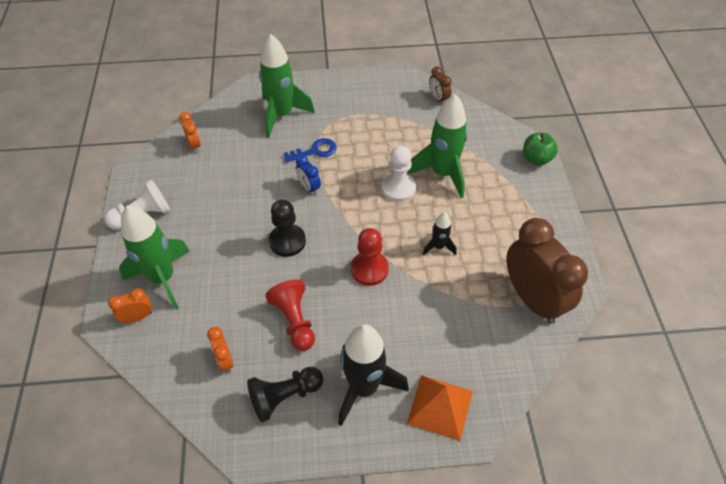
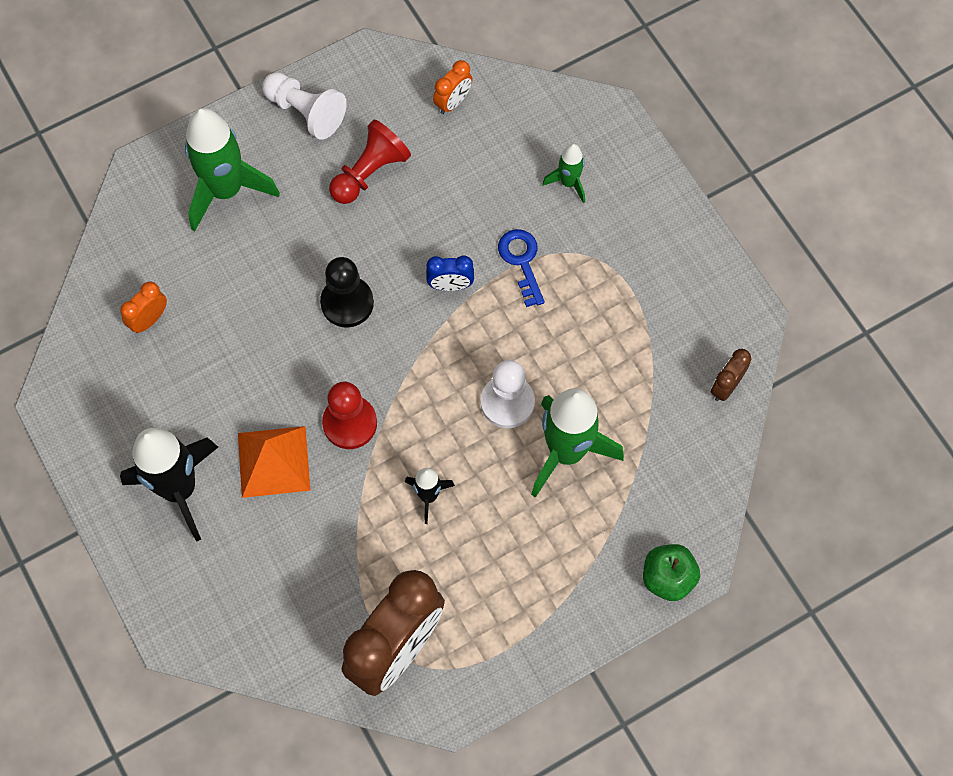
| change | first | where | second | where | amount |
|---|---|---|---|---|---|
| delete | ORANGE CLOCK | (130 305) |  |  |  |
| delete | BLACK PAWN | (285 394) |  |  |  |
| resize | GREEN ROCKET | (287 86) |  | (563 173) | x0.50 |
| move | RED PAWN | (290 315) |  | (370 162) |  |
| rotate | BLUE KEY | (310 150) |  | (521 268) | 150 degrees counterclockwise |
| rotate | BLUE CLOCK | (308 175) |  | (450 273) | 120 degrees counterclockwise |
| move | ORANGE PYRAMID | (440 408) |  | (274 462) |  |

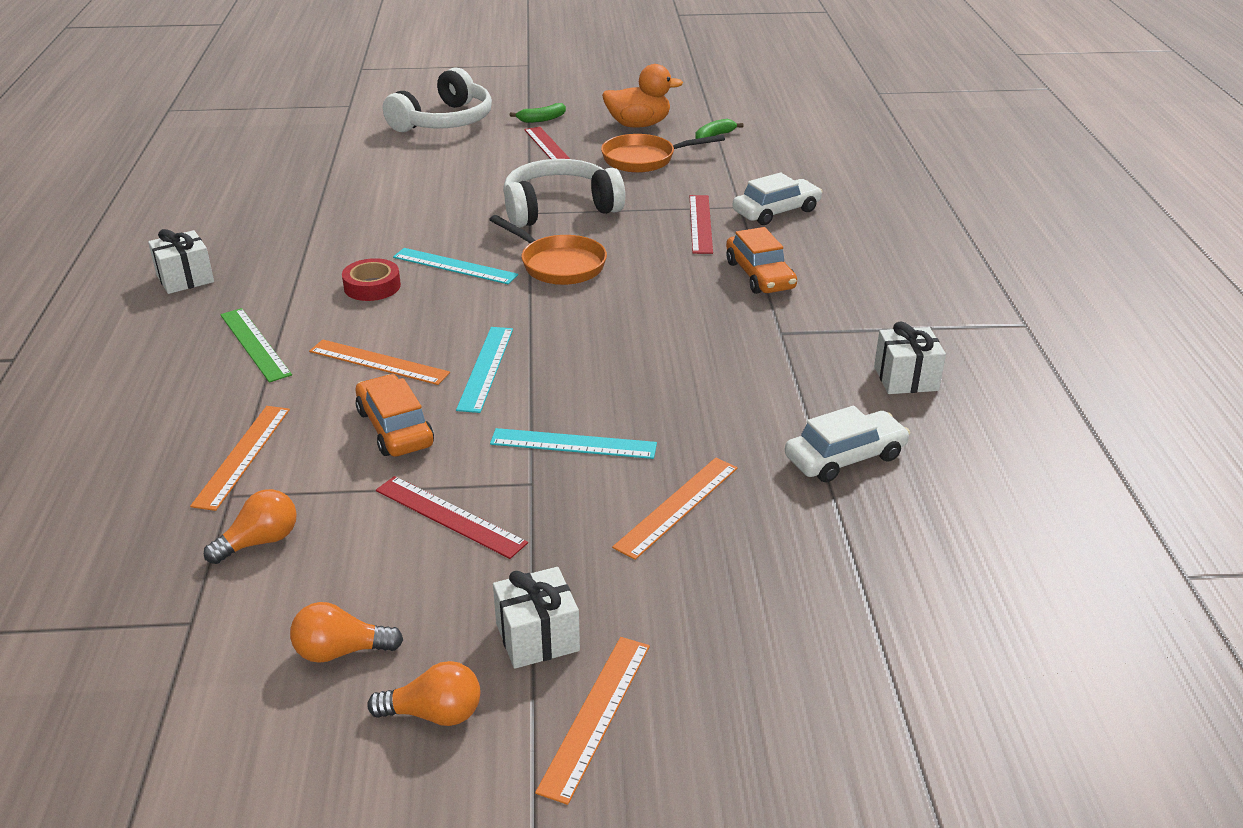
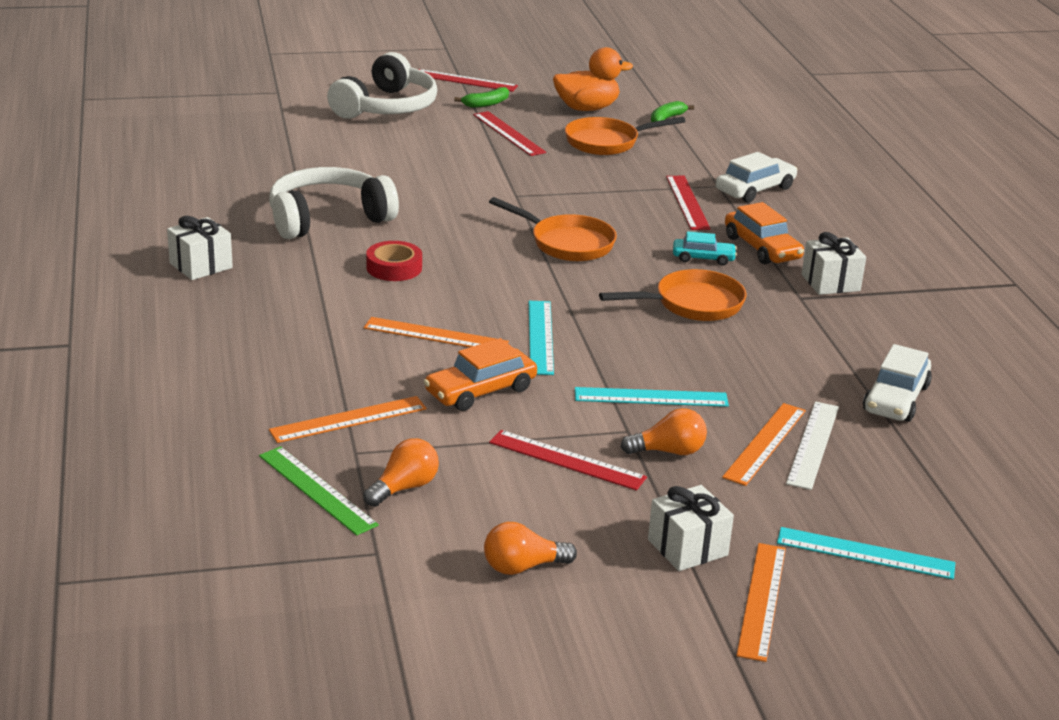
| change | first | where | second | where | amount |
|---|---|---|---|---|---|
| rotate | ORANGE RULER | (240 458) |  | (348 419) | 60 degrees clockwise |
| move | GREEN RULER | (256 345) |  | (319 491) |  |
| rotate | ORANGE CAR | (395 415) |  | (480 374) | 90 degrees counterclockwise |
| move | ORANGE LIGHT BULB | (423 693) |  | (664 431) |  |
| move | TURQUOISE RULER | (455 266) |  | (866 553) |  |
| move | WHITE HEADPHONES | (564 193) |  | (334 203) |  |
| rotate | WHITE CAR | (847 444) |  | (897 383) | 150 degrees clockwise |
| move | WHITE GIFT | (910 358) |  | (834 263) |  |
| insert |  |  | RED RULER | (468 80) |  |
| insert |  |  | ORANGE PAN | (673 295) |  |
| insert |  |  | TURQUOISE CAR | (705 248) |  |
| insert |  |  | WHITE RULER | (812 445) |  |

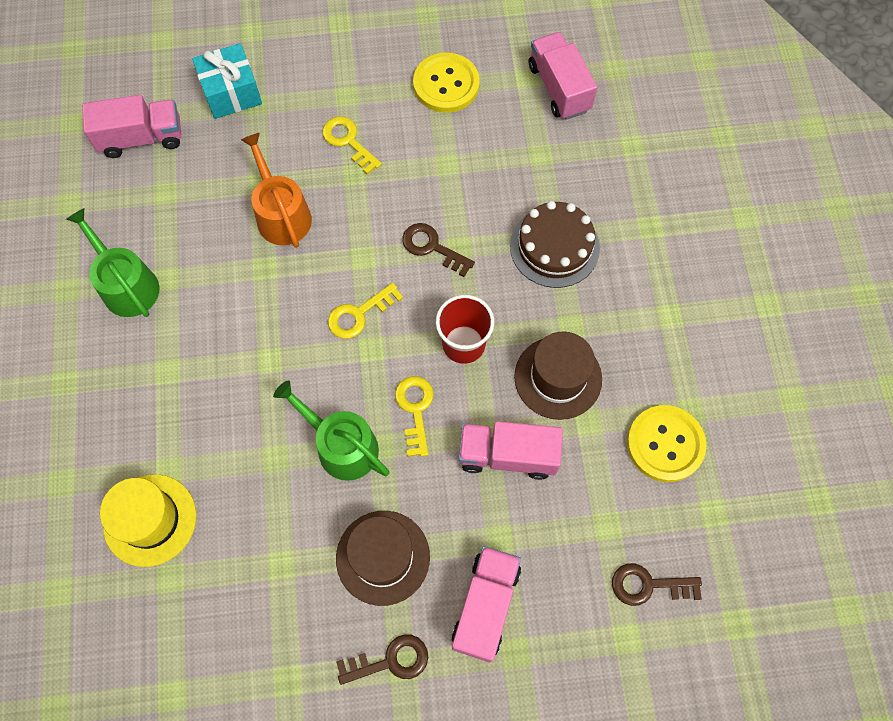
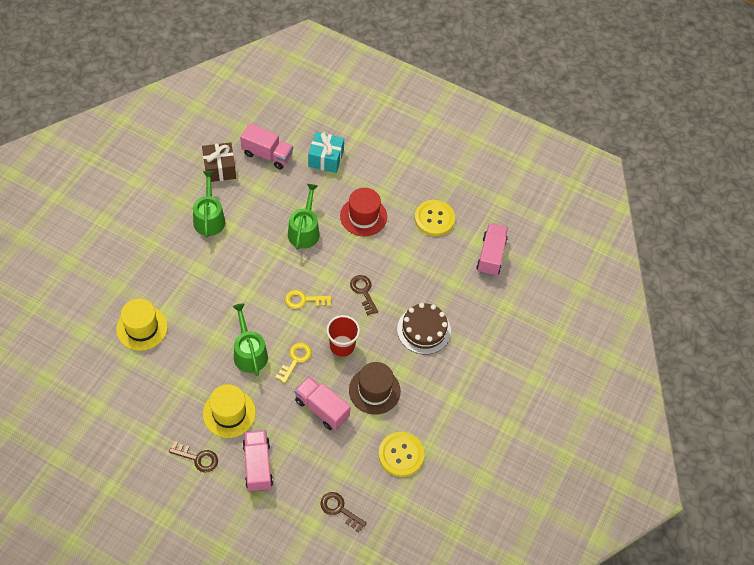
| change | first | where | second | where | amount |
|---|---|---|---|---|---|
| recolor | ORANGE WATERING CAN | (276 190) | GREEN WATERING CAN | (304 217) |  |
| replace | YELLOW KEY | (352 145) | RED HAT | (363 212) |  |
| recolor | BROWN HAT | (383 558) | YELLOW HAT | (229 411) |  |
| rotate | PINK TRUCK | (486 604) |  | (257 461) | 60 degrees counterclockwise |
| insert |  |  | BROWN GIFT | (219 162) |  |

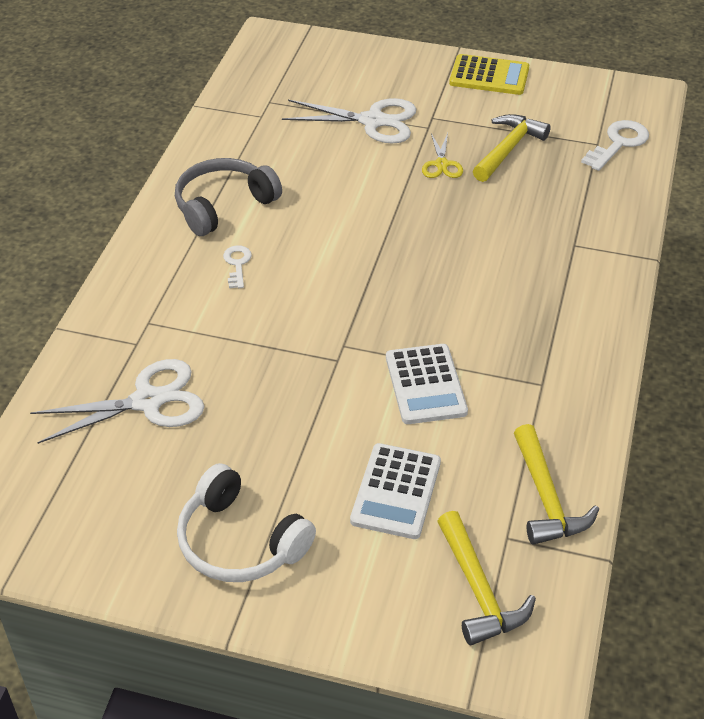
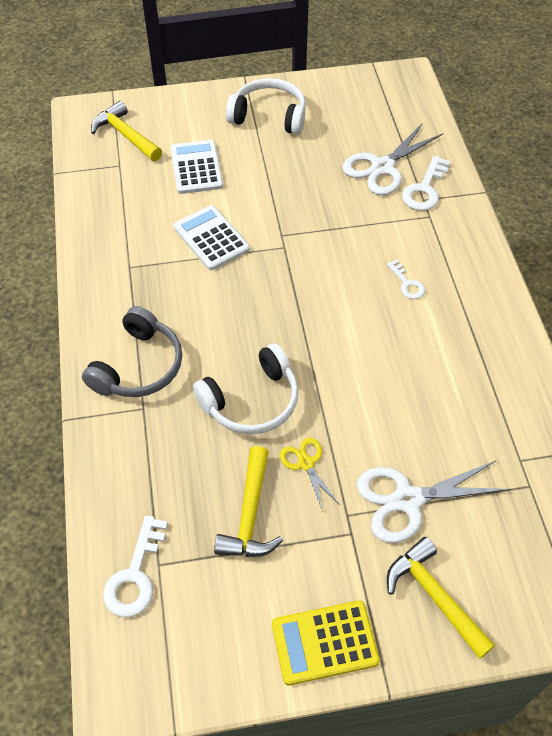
| change | first | where | second | where | amount |
|---|---|---|---|---|---|
| move | GREY HEADPHONES | (228 197) |  | (132 351) |  |
| move | YELLOW HAMMER | (556 484) |  | (441 598) |  |
| insert |  |  | WHITE HEADPHONES | (246 389) |  |
| insert |  |  | WHITE KEY | (426 183) |  |

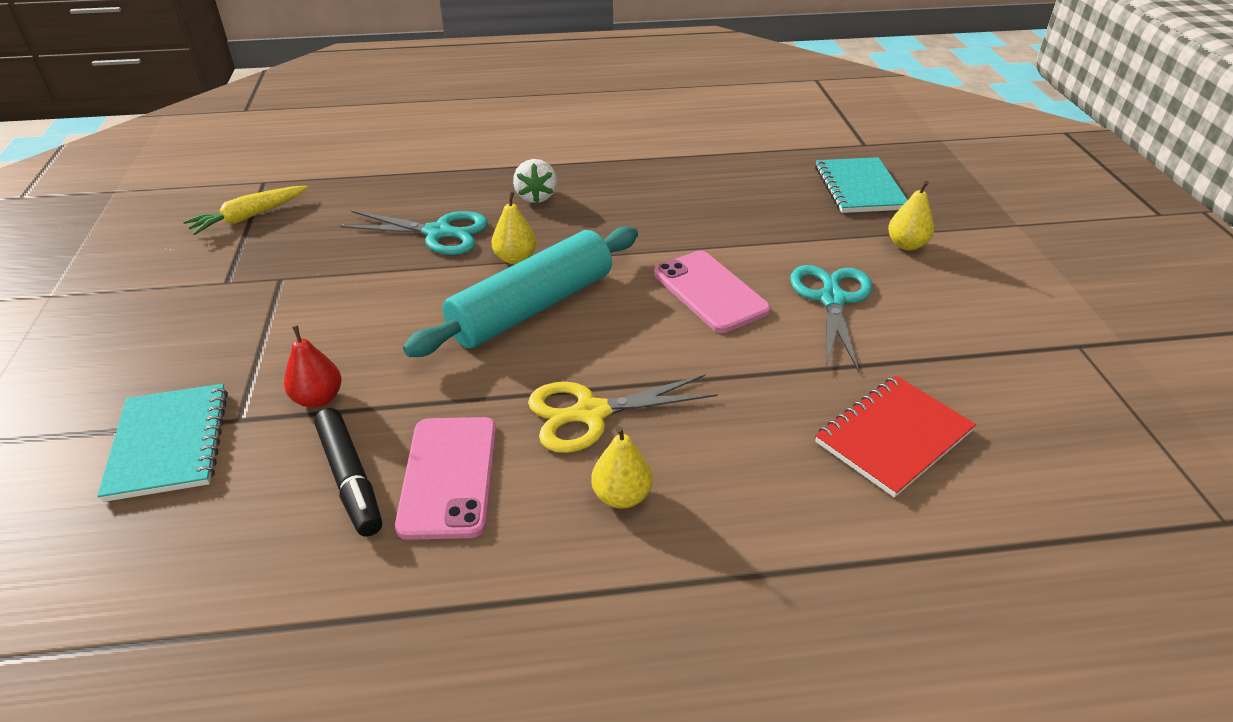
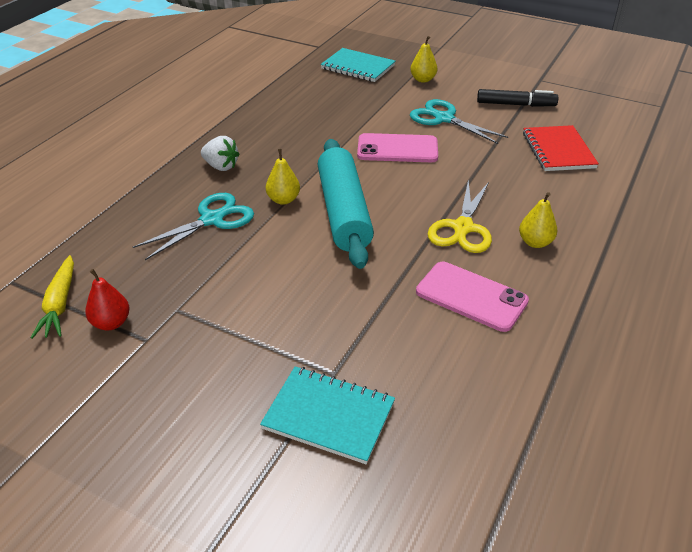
| change | first | where | second | where | amount |
|---|---|---|---|---|---|
| move | RED PEAR | (312 366) |  | (107 300) |  |
| move | BLACK MARKER | (348 472) |  | (517 98) |  |

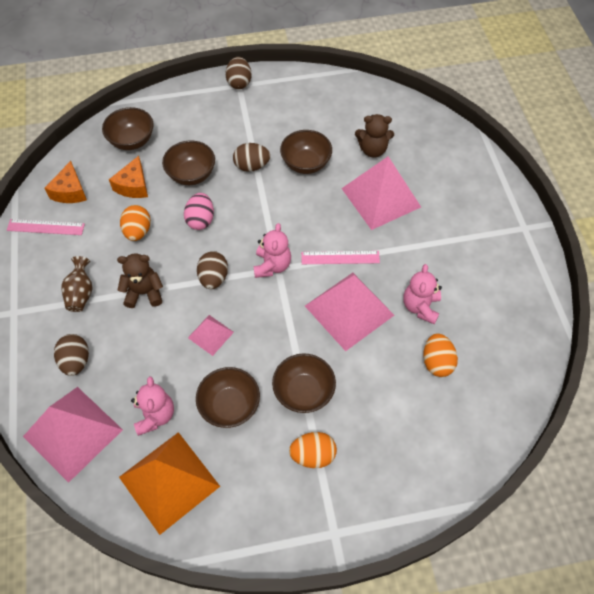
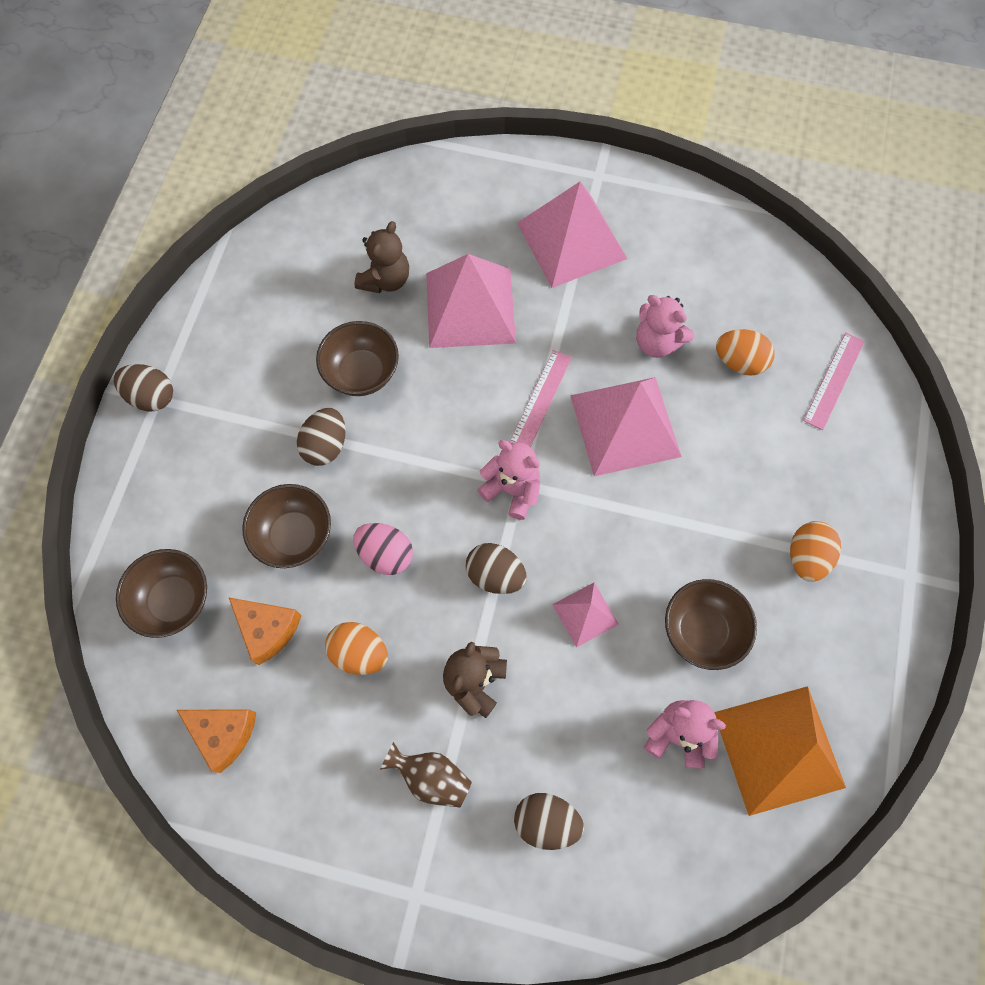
| change | first | where | second | where | amount |
|---|---|---|---|---|---|
| move | PINK RULER | (46 227) |  | (834 381) |  |
| move | PINK PYRAMID | (73 435) |  | (572 235) |  |
| delete | BROWN BOWL | (304 383) |  |  |  |

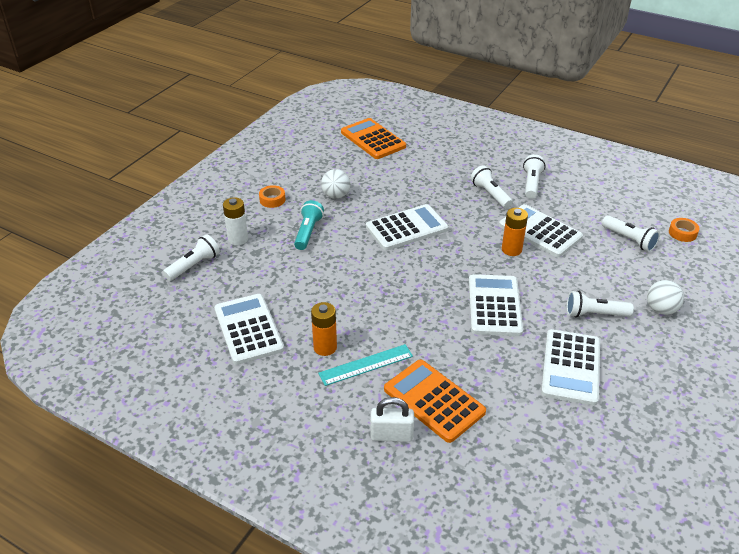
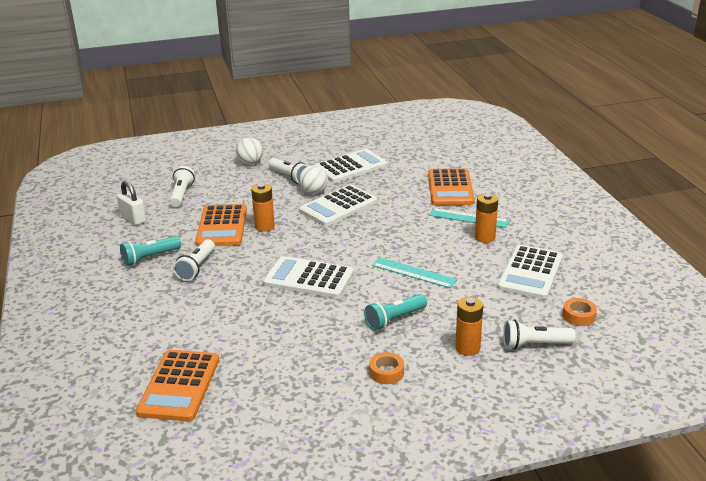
| change | first | where | second | where | amount |
|---|---|---|---|---|---|
| recolor | WHITE BATTERY | (235 221) | ORANGE BATTERY | (469 326) |  |
| move | WHITE BALL | (335 184) |  | (313 179) |  |
| move | WHITE PADLOCK | (392 419) |  | (131 203) |  |
| recolor | WHITE CALCULATOR | (541 230) | ORANGE CALCULATOR | (221 225) |  |
| recolor | WHITE FLASHLIGHT | (534 176) | TURQUOISE FLASHLIGHT | (150 251) |  |
| move | ORANGE TAPE | (684 230) |  | (580 312) |  |
| insert |  |  | TURQUOISE RULER | (414 272) |  |

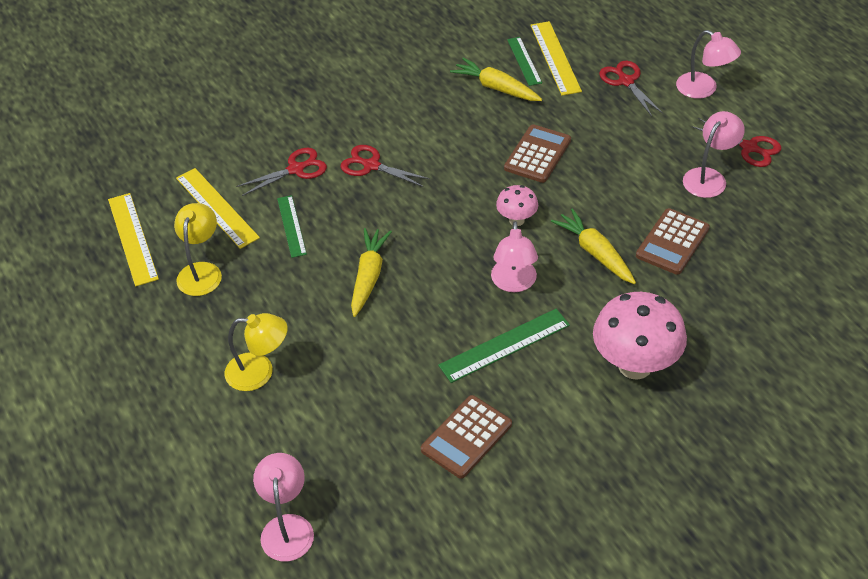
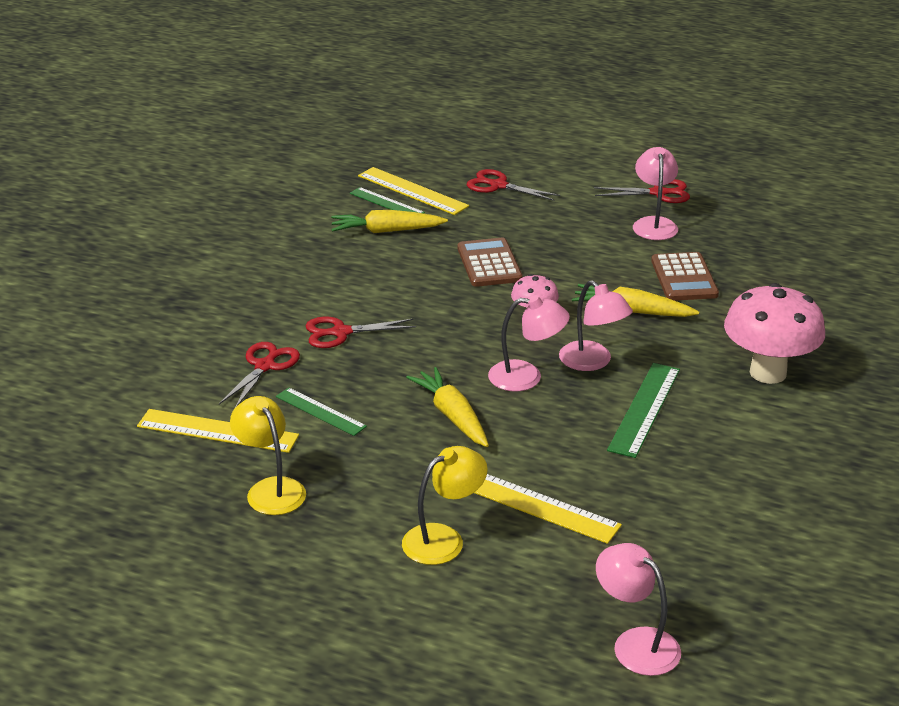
| change | first | where | second | where | amount |
|---|---|---|---|---|---|
| move | YELLOW RULER | (133 239) |  | (548 509) |  |
| delete | BROWN CALCULATOR | (466 437) |  |  |  |
| move | PINK LAMP | (708 64) |  | (529 343) |  |

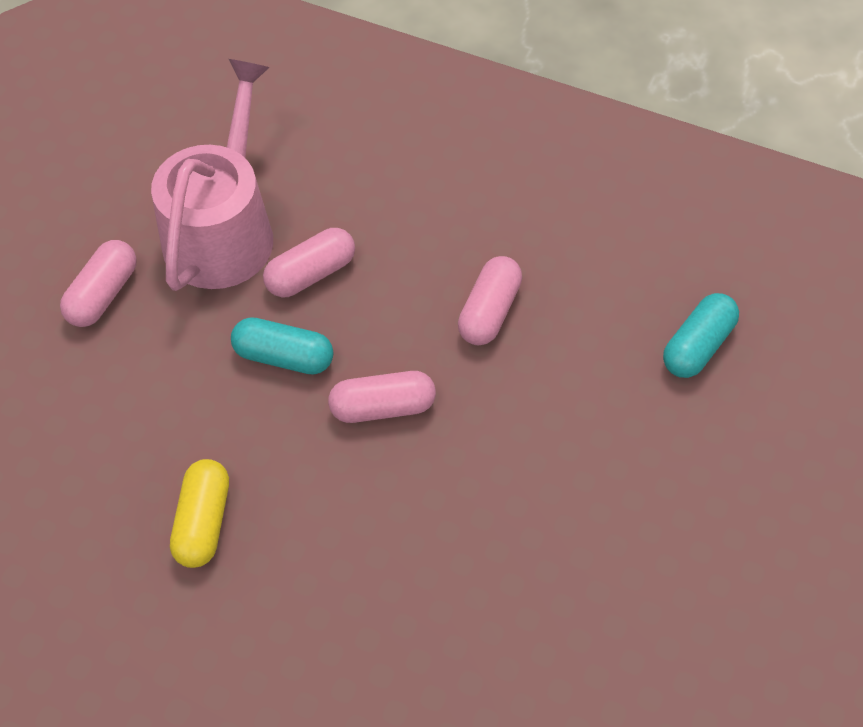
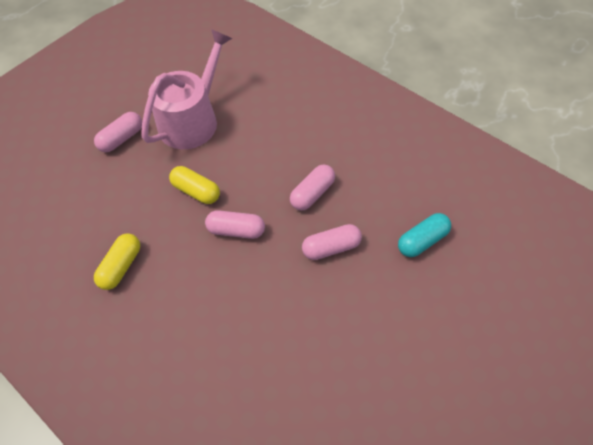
| change | first | where | second | where | amount |
|---|---|---|---|---|---|
| recolor | TURQUOISE CAPSULE | (282 346) | YELLOW CAPSULE | (194 185) |  |
| move | PINK CAPSULE | (309 262) |  | (332 242) |  |

